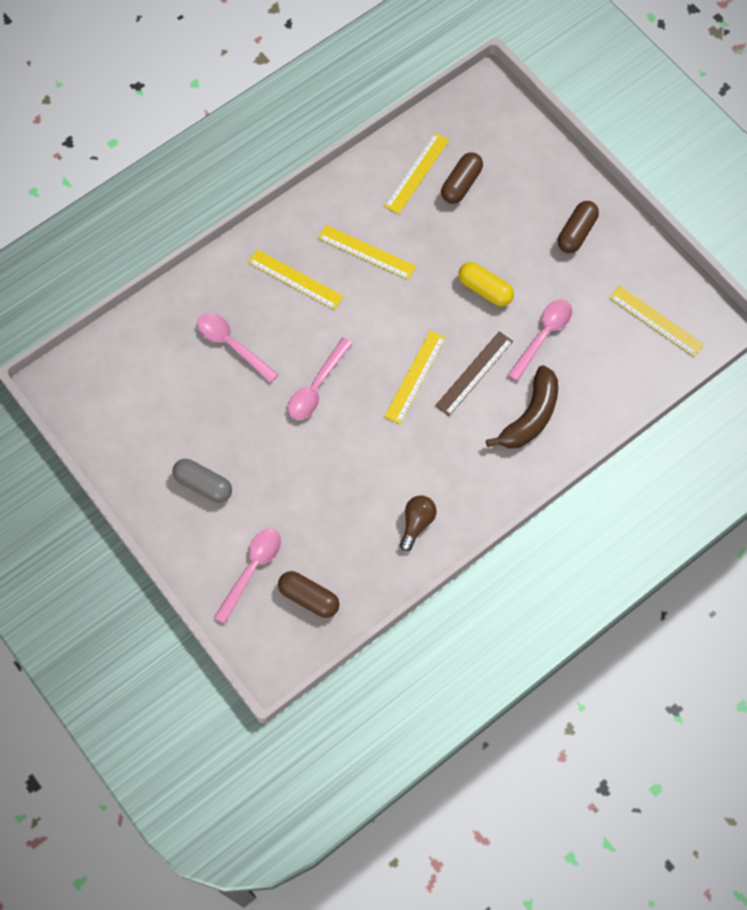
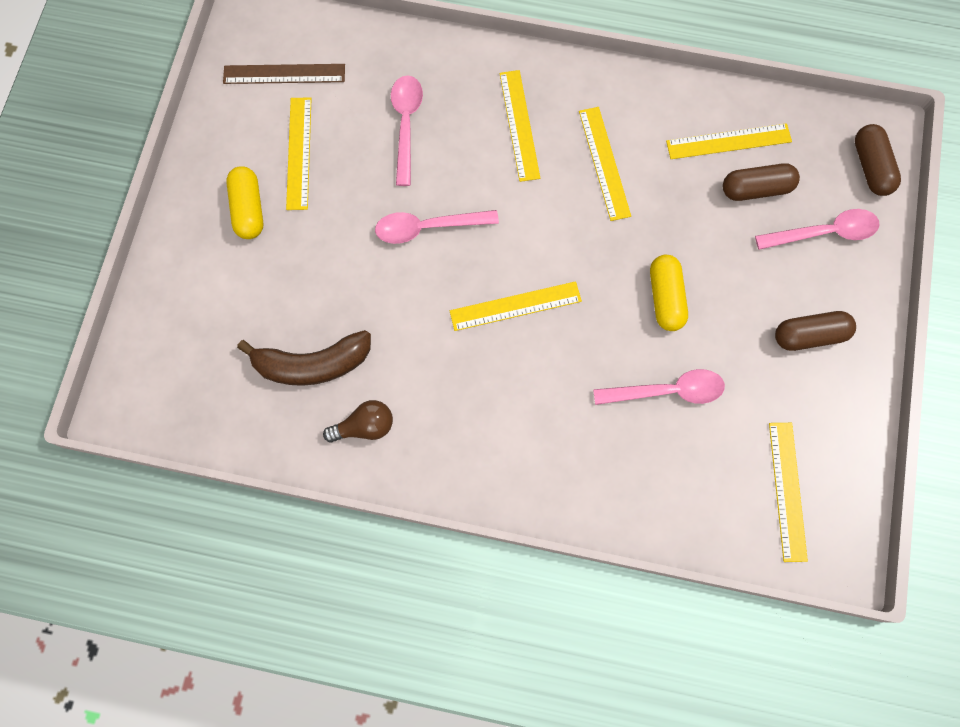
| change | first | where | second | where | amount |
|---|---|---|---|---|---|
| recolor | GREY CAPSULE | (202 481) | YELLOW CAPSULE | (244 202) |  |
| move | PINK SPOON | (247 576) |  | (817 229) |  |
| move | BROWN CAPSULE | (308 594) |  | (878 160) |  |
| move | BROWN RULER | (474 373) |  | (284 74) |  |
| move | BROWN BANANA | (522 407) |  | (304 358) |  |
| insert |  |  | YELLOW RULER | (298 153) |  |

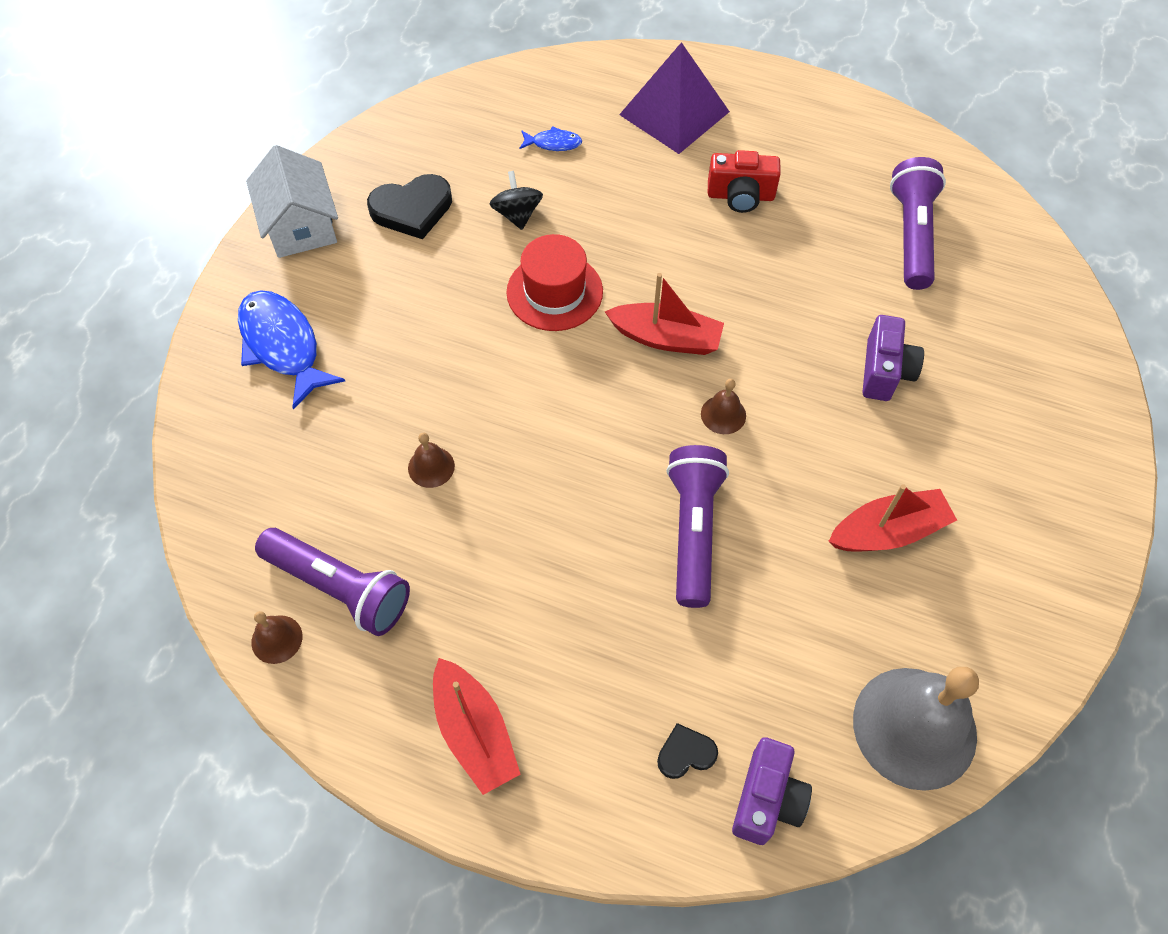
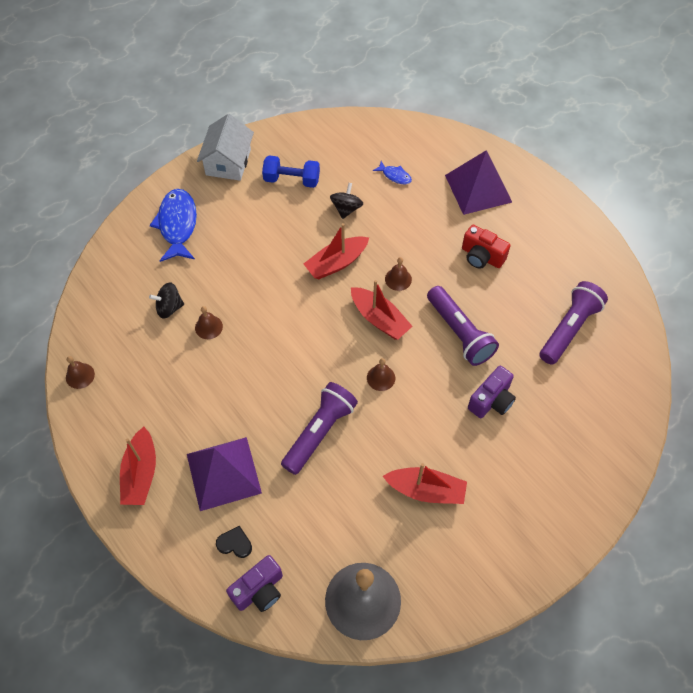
| change | first | where | second | where | amount |
|---|---|---|---|---|---|
| move | PURPLE FLASHLIGHT | (332 582) |  | (463 326) |  |
| replace | BLACK HEART | (409 206) | BLUE DUMBBELL | (291 171) |  |
| replace | RED HAT | (554 282) | RED BOAT | (336 251) |  |
| insert |  |  | BLACK SPINNING TOP | (166 300) |  |
| insert |  |  | PURPLE PYRAMID | (224 474) |  |
| insert |  |  | BROWN BELL | (398 274) |  |

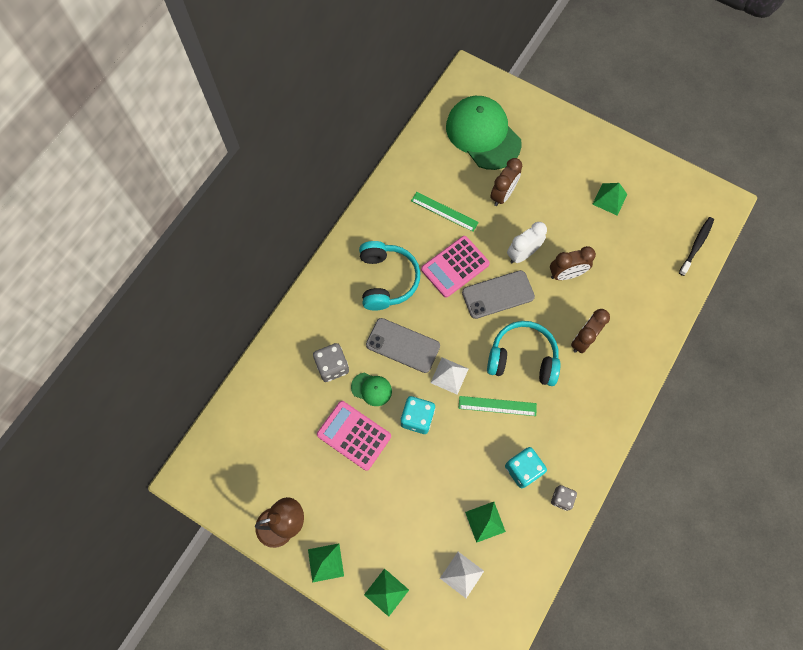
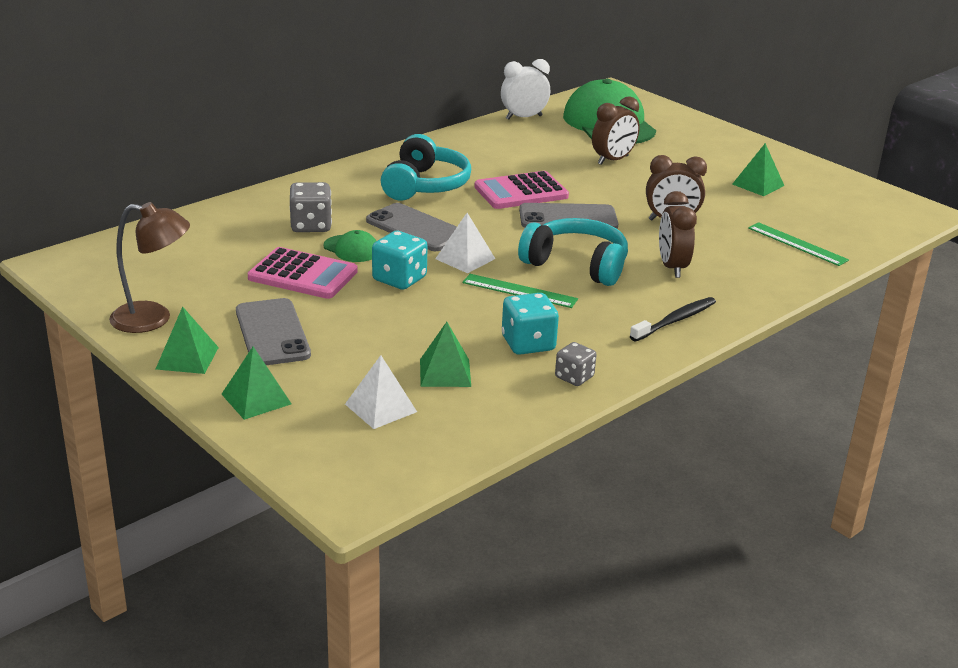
| change | first | where | second | where | amount |
|---|---|---|---|---|---|
| rotate | PINK CALCULATOR | (354 436) |  | (303 273) | 150 degrees clockwise |
| move | GREEN RULER | (445 212) |  | (798 244) |  |
| move | WHITE CLOCK | (527 242) |  | (525 89) |  |
| rotate | BROWN CLOCK | (590 331) |  | (678 234) | 60 degrees counterclockwise |
| move | BLACK TOOTHBRUSH | (696 246) |  | (673 319) |  |
| insert |  |  | GREY PHONE | (273 331) |  |

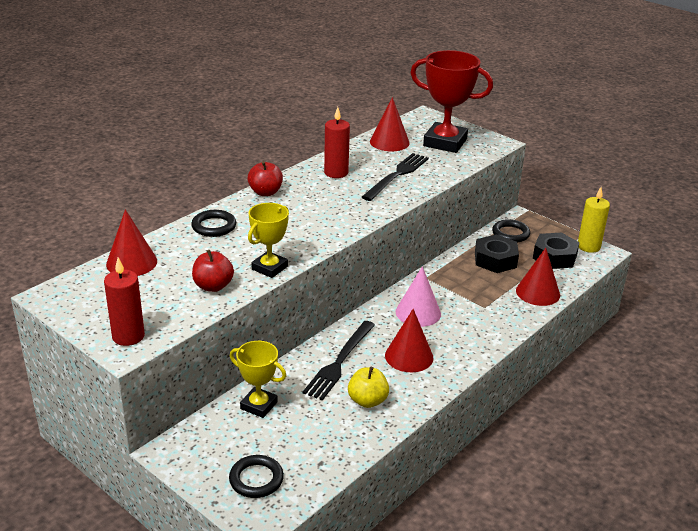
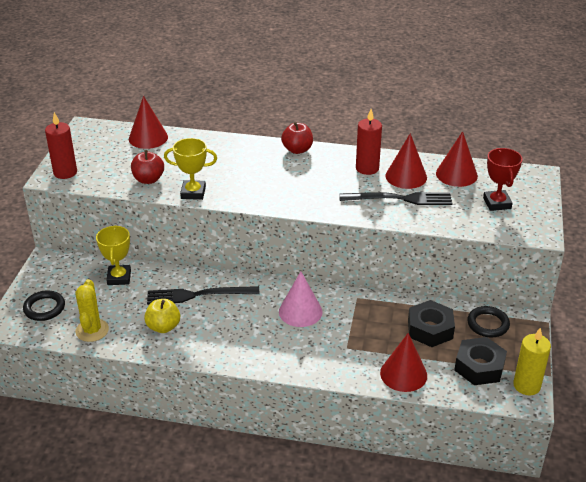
| change | first | where | second | where | amount |
|---|---|---|---|---|---|
| delete | BLACK RING | (213 223) |  |  |  |
| move | RED CONE | (409 340) |  | (406 161) |  |
| resize | RED TROPHY | (451 101) |  | (503 179) | x0.59 |
| insert |  |  | YELLOW CACTUS | (92 310) |  |

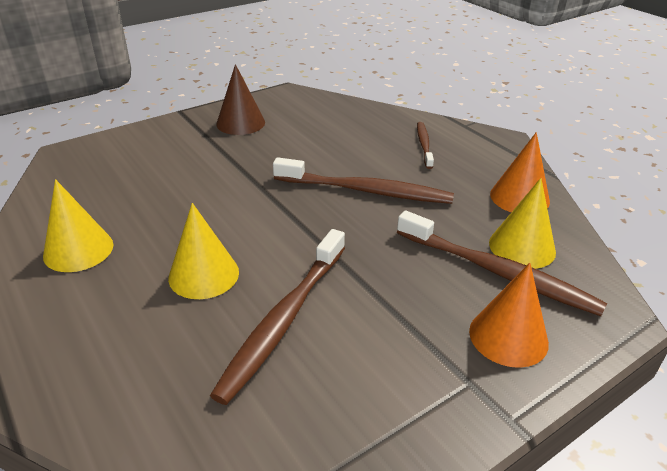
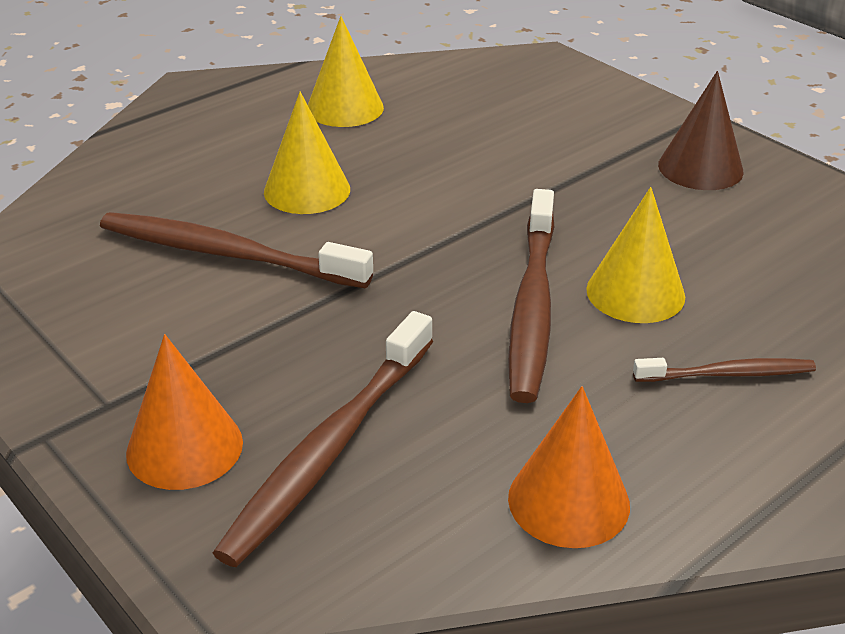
| change | first | where | second | where | amount |
|---|---|---|---|---|---|
| move | YELLOW CONE | (522 223) |  | (635 255) |  |

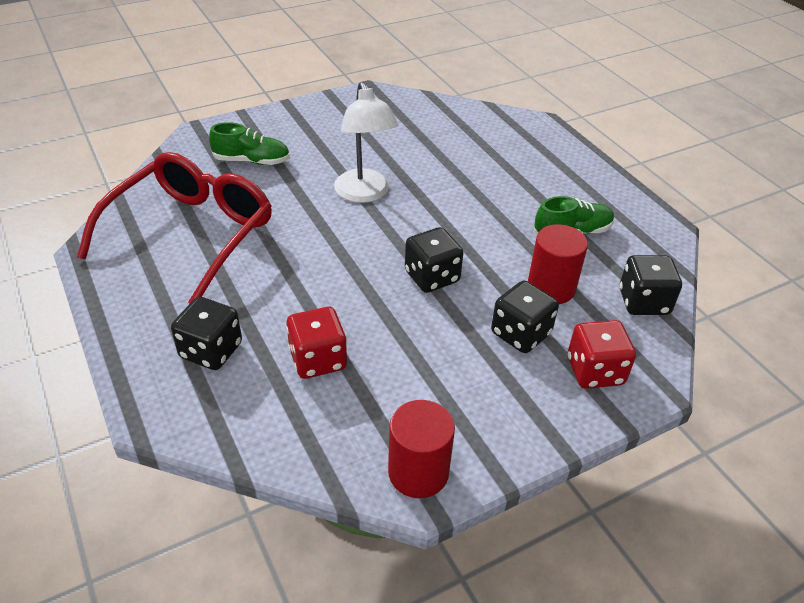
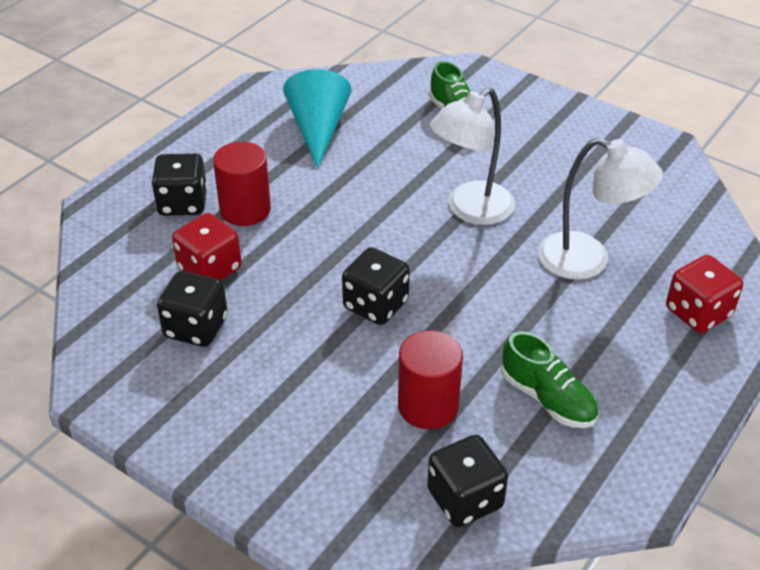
| change | first | where | second | where | amount |
|---|---|---|---|---|---|
| replace | RED GLASSES | (174 228) | TURQUOISE CONE | (317 119) |  |
| move | RED CYLINDER | (421 449) |  | (242 184) |  |
| move | BLACK DICE | (525 317) |  | (192 309) |  |
| move | RED DICE | (602 354) |  | (704 294) |  |
| insert |  |  | WHITE LAMP | (600 209) |  |

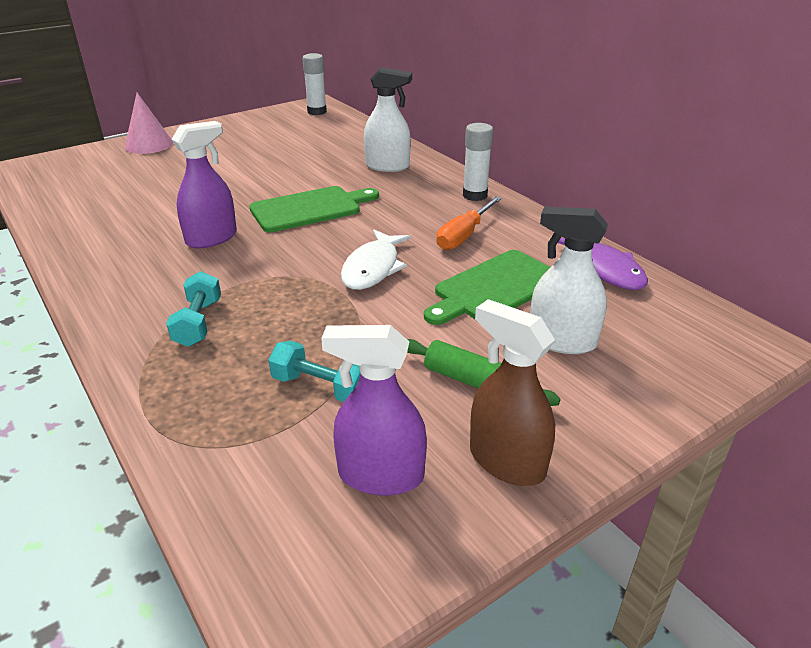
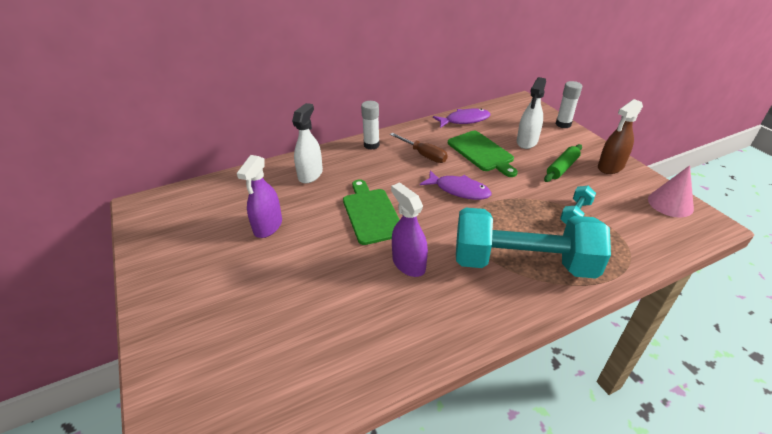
| change | first | where | second | where | amount |
|---|---|---|---|---|---|
| move | PINK CONE | (149 123) |  | (671 191) |  |
| resize | TURQUOISE DUMBBELL | (193 309) |  | (533 243) | x2.47 |
| move | WHITE GLUE STICK | (314 84) |  | (569 104) |  |
| move | PURPLE SPRAY BOTTLE | (374 410) |  | (259 196) |  |
| recolor | WHITE FISH | (376 260) | PURPLE FISH | (455 185) |  |
| recolor | ORANGE SCREWDRIVER | (469 223) | BROWN SCREWDRIVER | (419 148) |  |

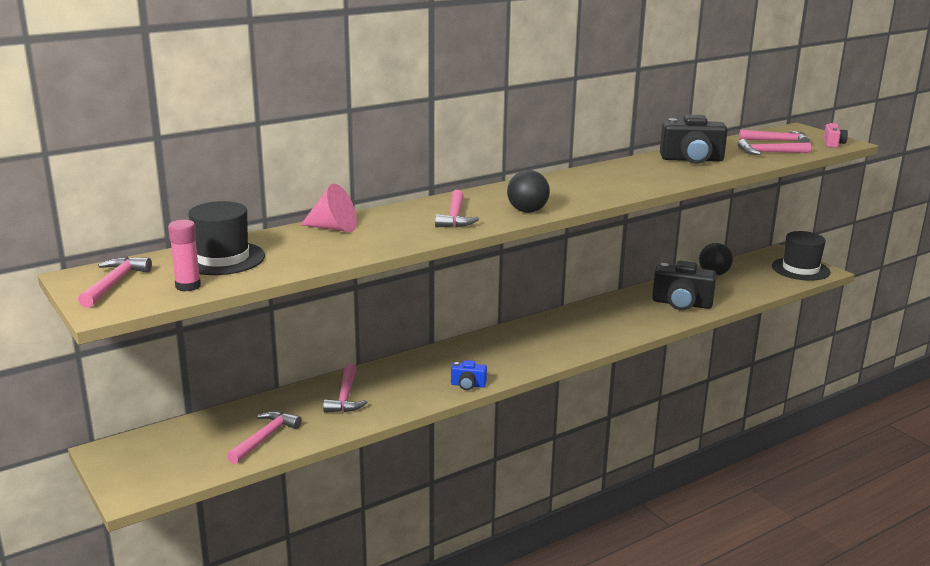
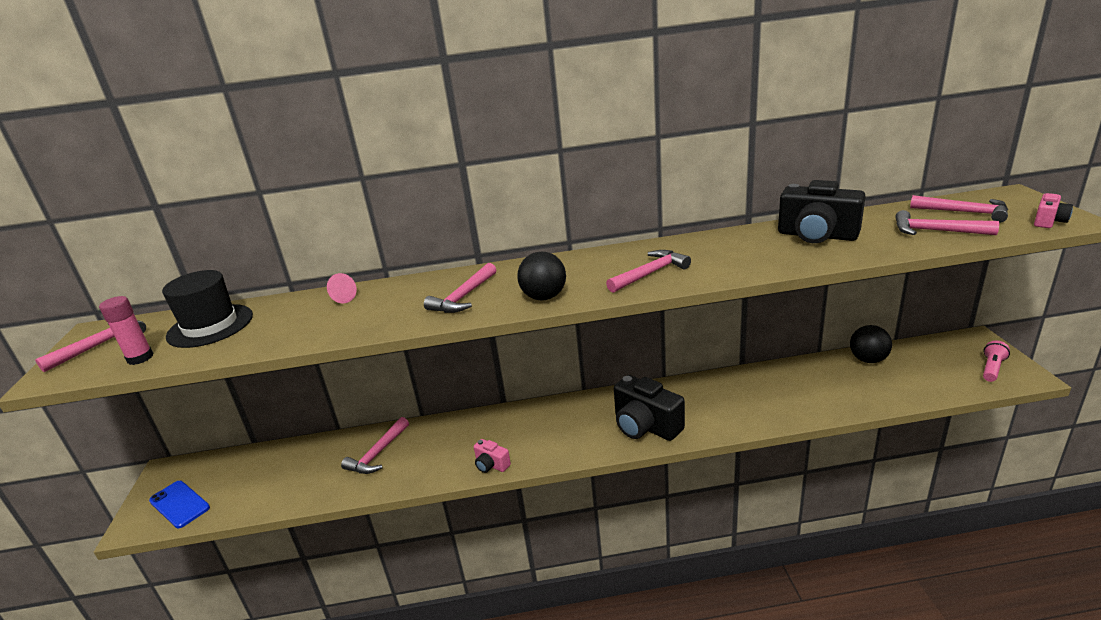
| change | first | where | second | where | amount |
|---|---|---|---|---|---|
| move | PINK HAMMER | (264 437) |  | (648 271) |  |
| resize | PINK CONE | (329 208) |  | (342 288) | x0.59 |
| recolor | BLUE CAMERA | (469 375) | PINK CAMERA | (492 456) |  |
| move | BLACK CAMERA | (684 285) |  | (649 408) |  |
| replace | BLACK HAT | (801 256) | PINK FLASHLIGHT | (996 361) |  |
| insert |  |  | BLUE PHONE | (179 504) |  |

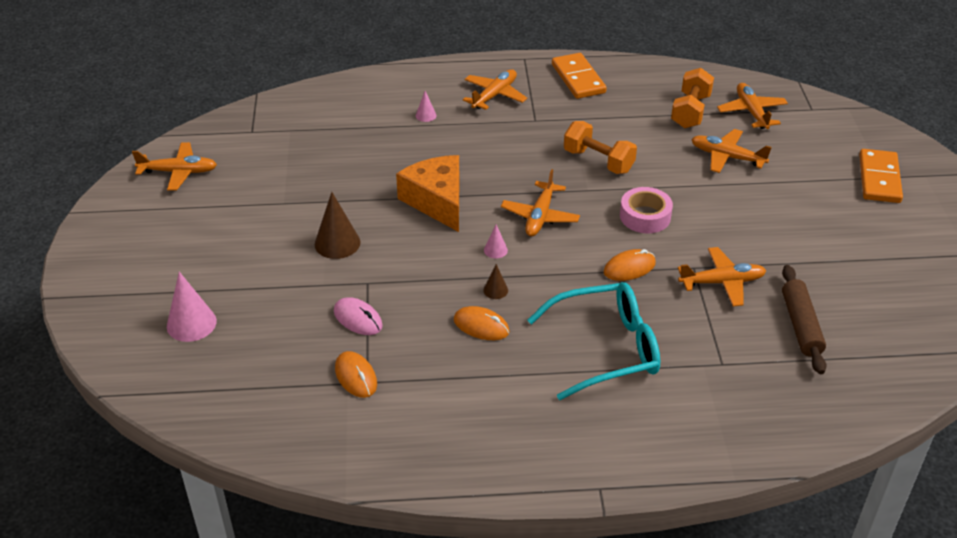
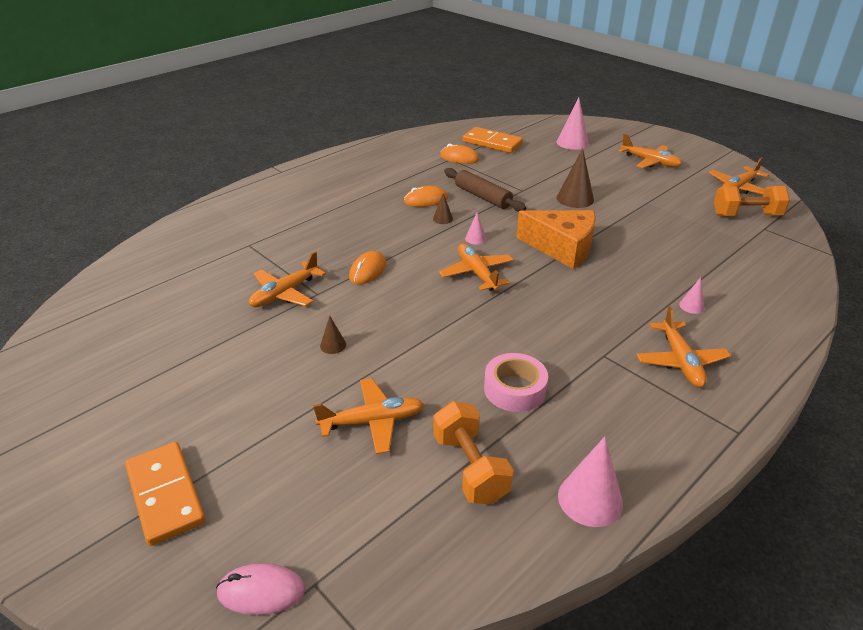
| change | first | where | second | where | amount |
|---|---|---|---|---|---|
| move | PINK MOUSE | (358 316) |  | (260 589) |  |
| delete | TURQUOISE GLASSES | (593 341) |  |  |  |
| move | ORANGE DOMINO | (579 76) |  | (493 140) |  |
| move | ORANGE DUMBBELL | (600 147) |  | (752 201) |  |
| move | PINK TAPE | (646 210) |  | (516 382) |  |
| move | ORANGE PLANE | (752 106) |  | (650 151) |  |
| move | BROWN ROLLING PIN | (804 319) |  | (485 190) |  |
| insert |  |  | BROWN CONE | (333 335) |  |
| insert |  |  | PINK CONE | (590 482) |  |

